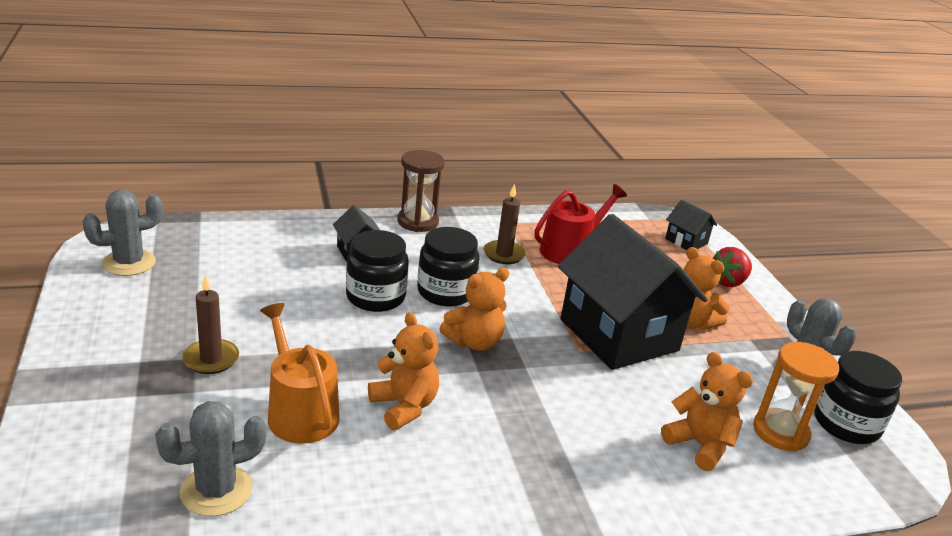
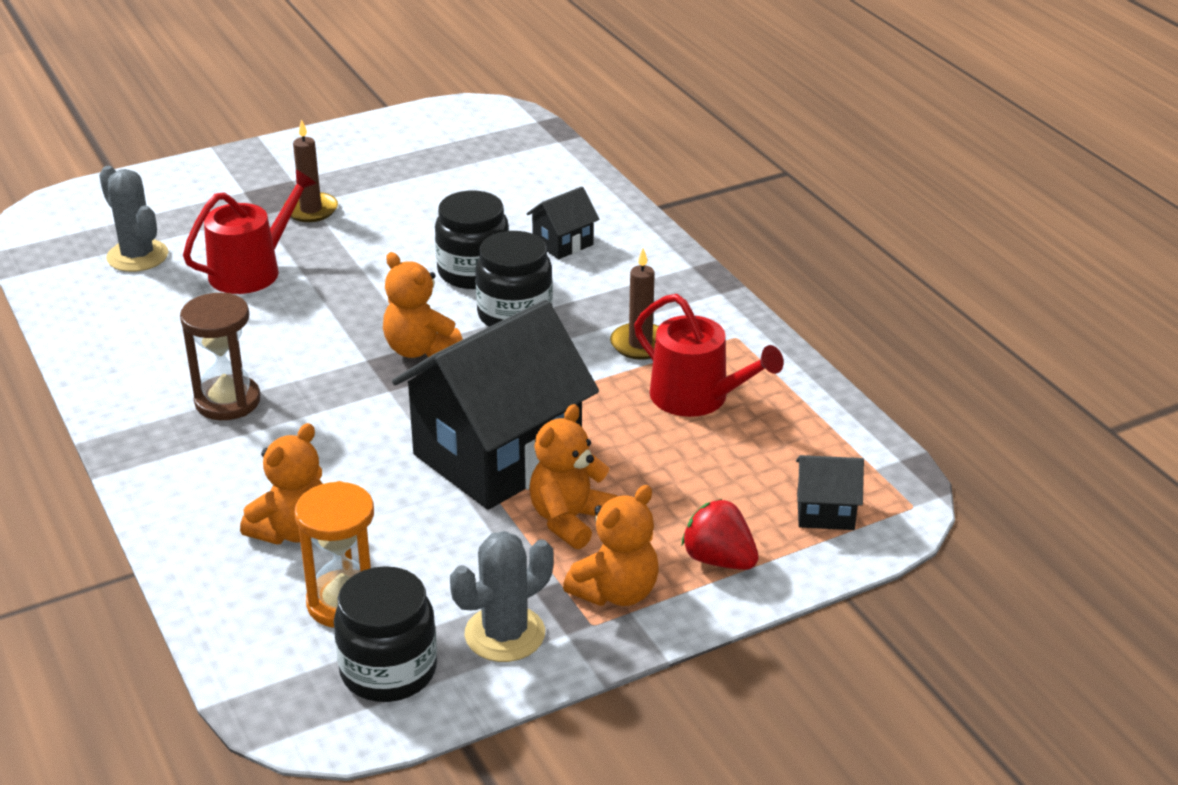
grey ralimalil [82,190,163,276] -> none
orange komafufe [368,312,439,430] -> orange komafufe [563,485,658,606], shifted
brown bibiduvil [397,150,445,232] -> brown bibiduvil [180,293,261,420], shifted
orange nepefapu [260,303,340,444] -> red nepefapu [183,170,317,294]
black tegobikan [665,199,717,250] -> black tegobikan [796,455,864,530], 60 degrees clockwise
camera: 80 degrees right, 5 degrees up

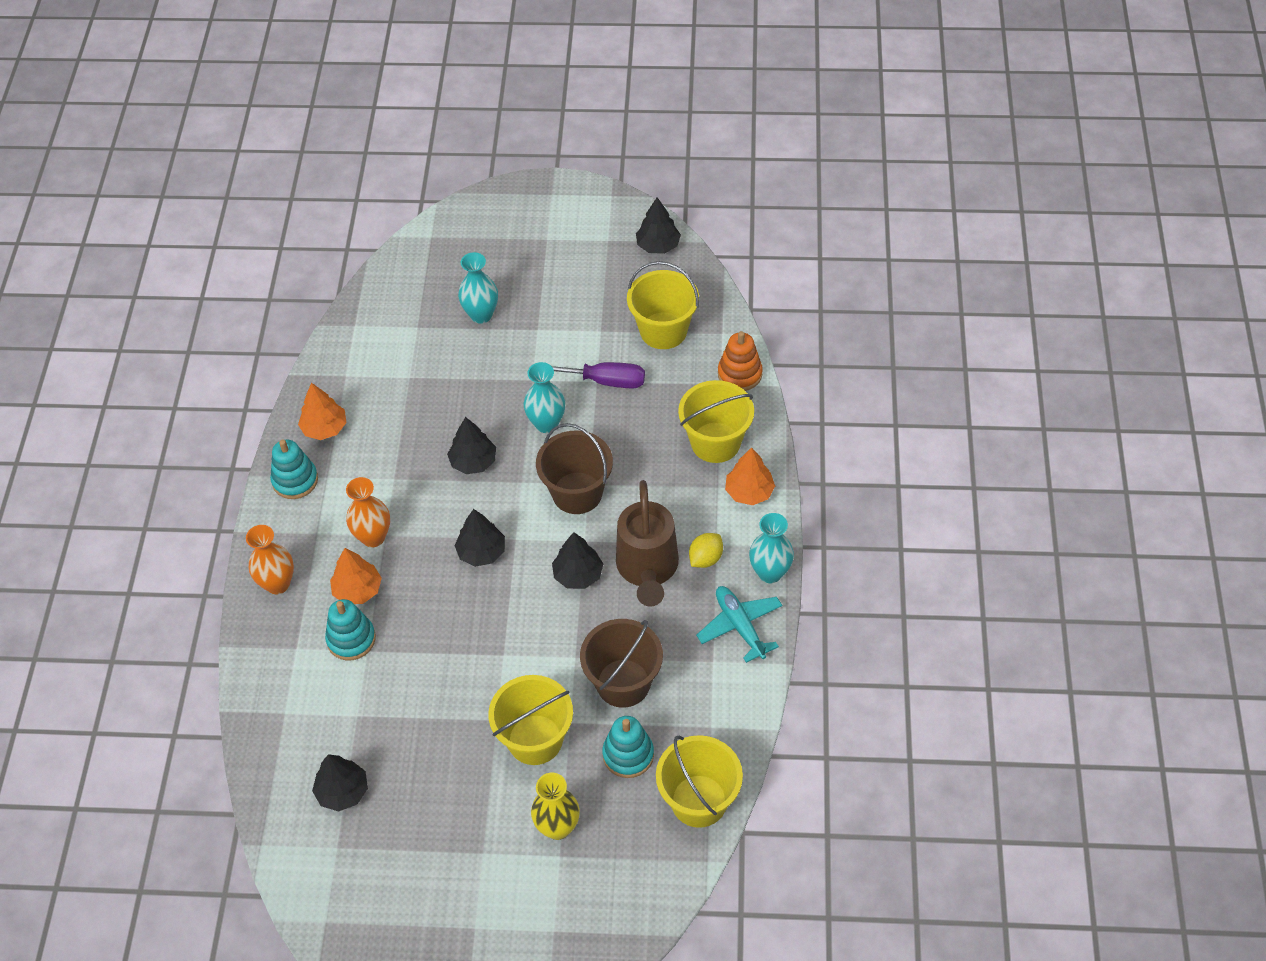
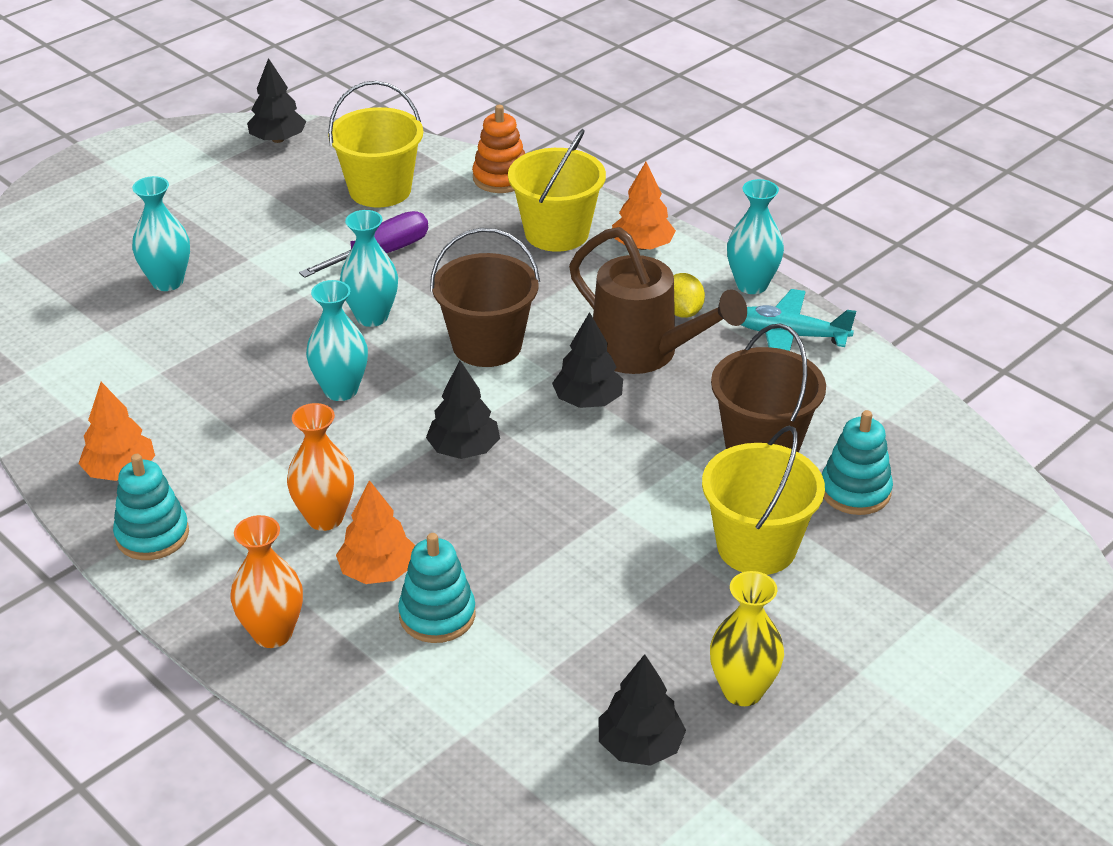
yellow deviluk [656,735,743,828] -> none
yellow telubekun [531,773,580,840] -> yellow telubekun [710,571,784,706], shifted
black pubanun [447,417,496,474] -> turquoise telubekun [306,280,368,401]
camera: 50 degrees left, 15 degrees down

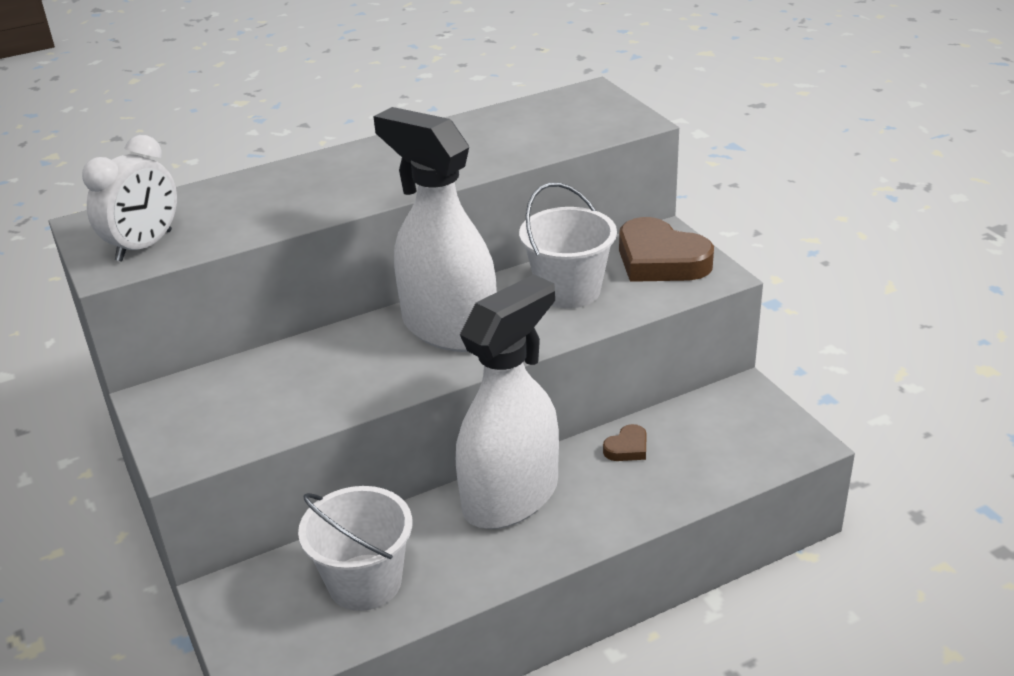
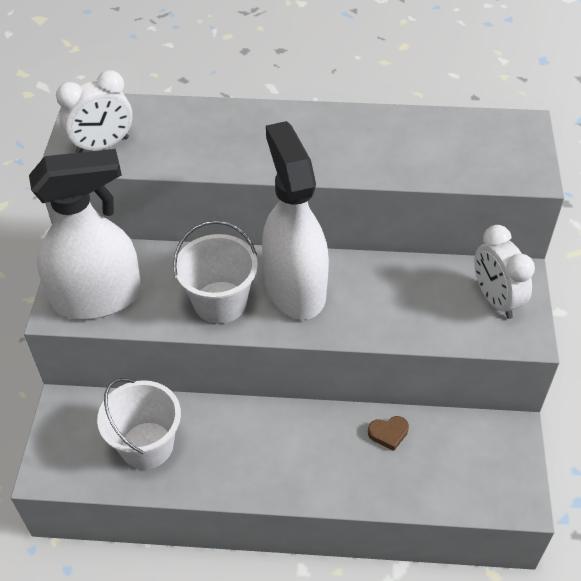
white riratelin [456,274,559,529] -> white riratelin [29,149,141,320], shifted
white deviluk [519,183,617,309] -> white deviluk [173,221,258,324], shifted
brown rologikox [619,217,714,282] -> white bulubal [474,225,535,319]
camera: 30 degrees right, 15 degrees up

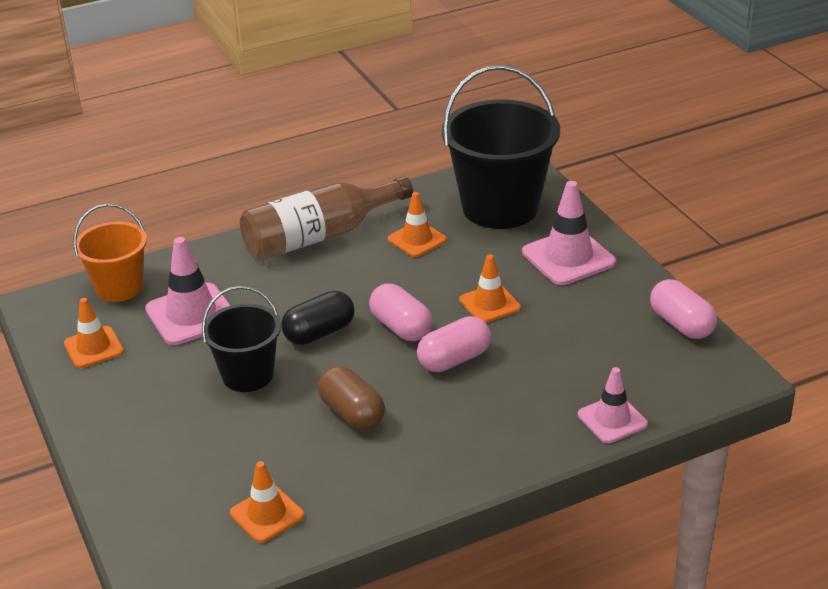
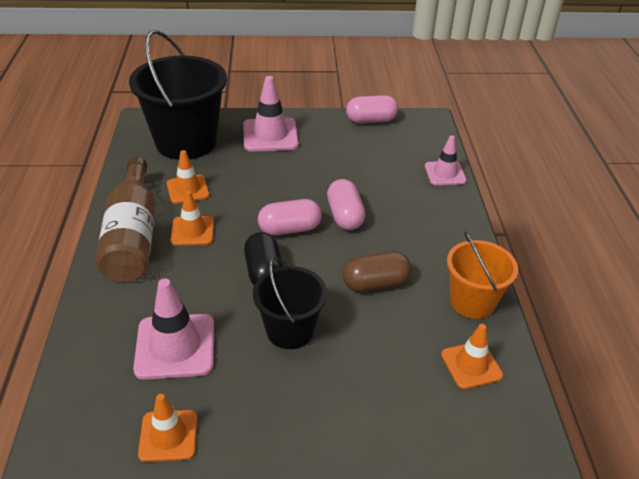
orange deviluk [74,204,147,302] -> orange deviluk [447,231,518,319], shifted
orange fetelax [459,254,521,323] -> orange fetelax [171,191,214,246], shifted
camera: 70 degrees left, 5 degrees up

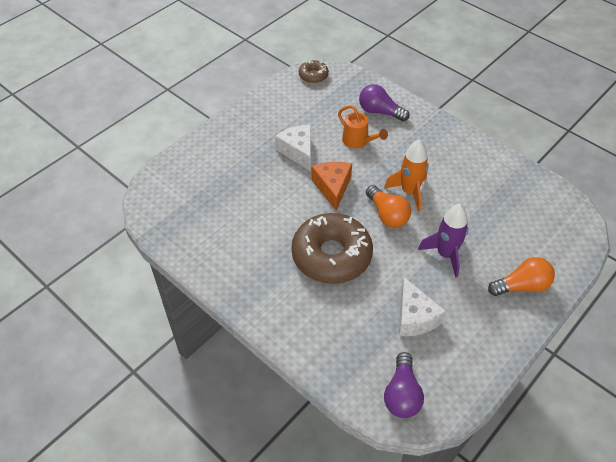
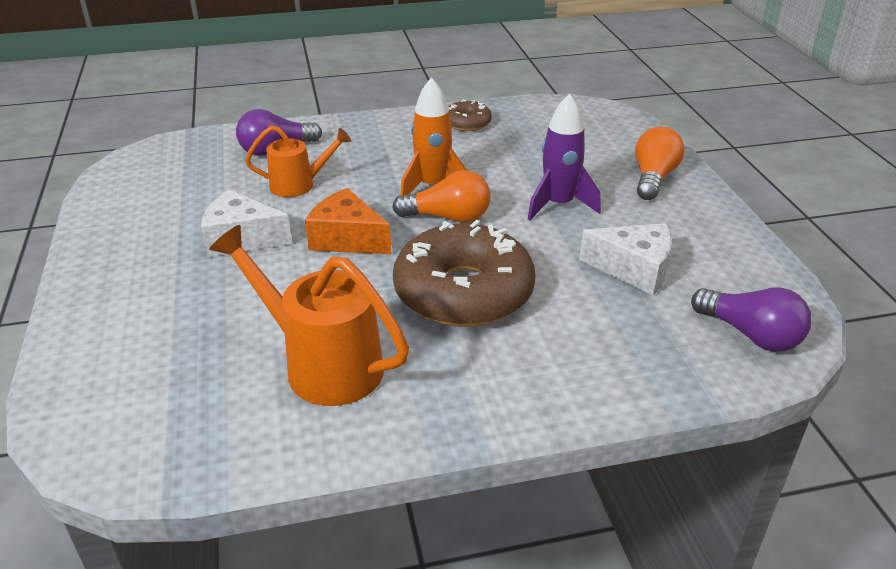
none -> orange nepefapu [209,225,409,406]
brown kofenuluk [299,60,329,83] -> brown kofenuluk [448,99,492,131], shifted
camera: 55 degrees left, 15 degrees down

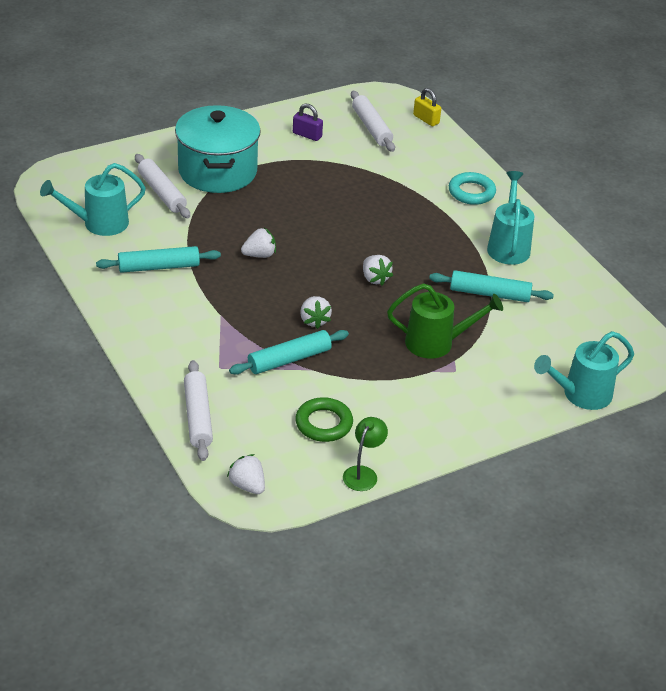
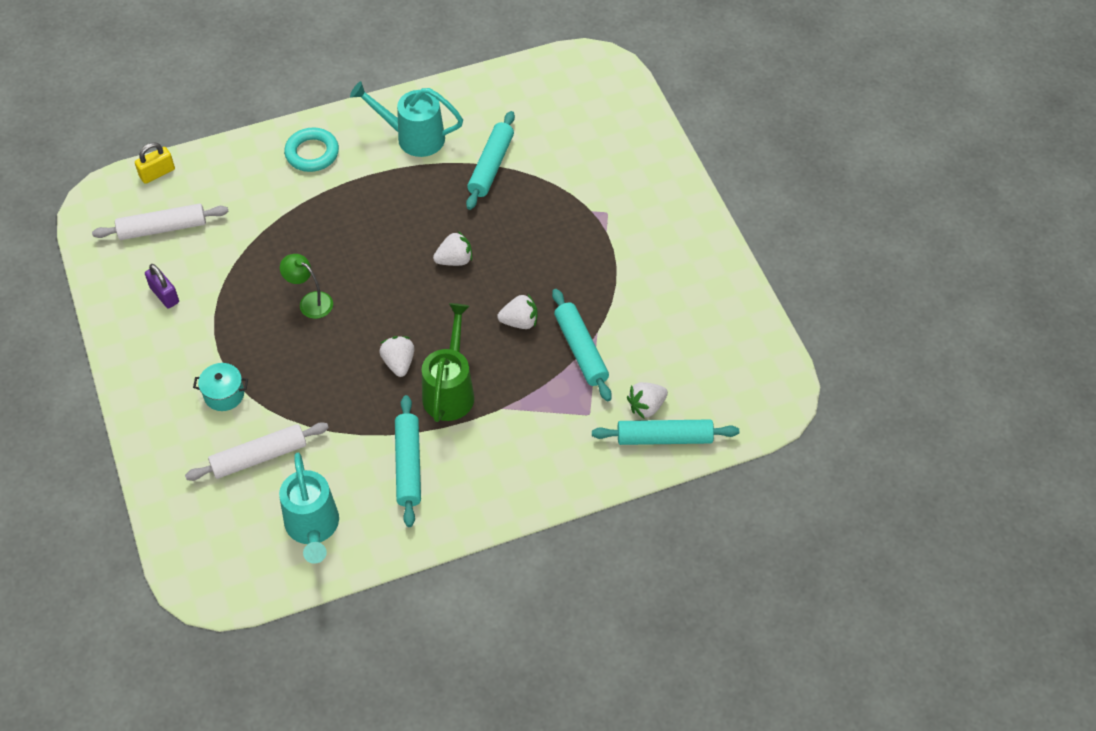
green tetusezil [295,397,353,442] -> none
turquoise nepefapu [534,331,634,410] -> none
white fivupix [227,454,265,494] -> white fivupix [627,382,668,419], shifted
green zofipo [343,417,388,491] -> green zofipo [280,254,333,319], shifted
green nepefapu [387,283,503,359] -> green nepefapu [422,303,475,422], shifted
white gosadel [184,360,213,461] -> turquoise gosadel [592,419,739,445]
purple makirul [293,103,323,141] -> purple makirul [145,264,179,308], 75 degrees counterclockwise
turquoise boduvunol [175,105,261,193] -> turquoise boduvunol [193,363,248,411], x0.41
camera: 80 degrees left, 15 degrees up

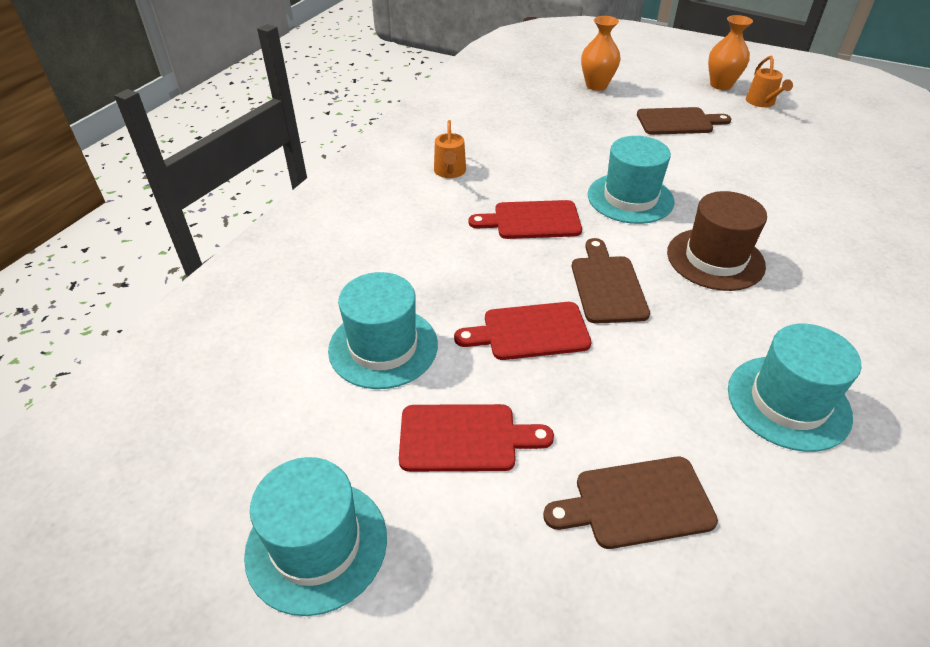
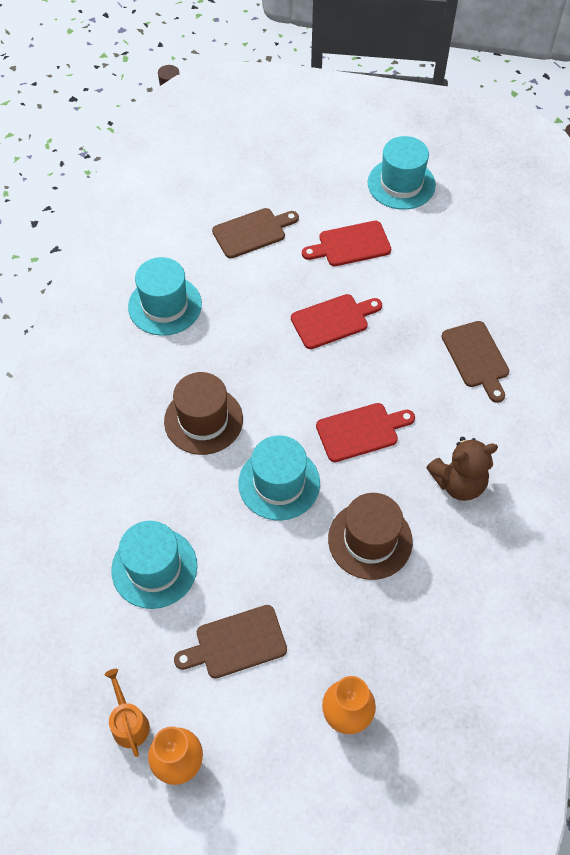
none -> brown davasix [328,493,413,580]
turquoise davasix [328,272,438,389] -> turquoise davasix [111,521,197,609], shifted
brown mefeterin [572,238,650,324] -> brown mefeterin [441,321,509,403], shifted
orange nepefapu [434,120,466,178] -> brown komafufe [426,437,498,501]
camera: 165 degrees right, 15 degrees up

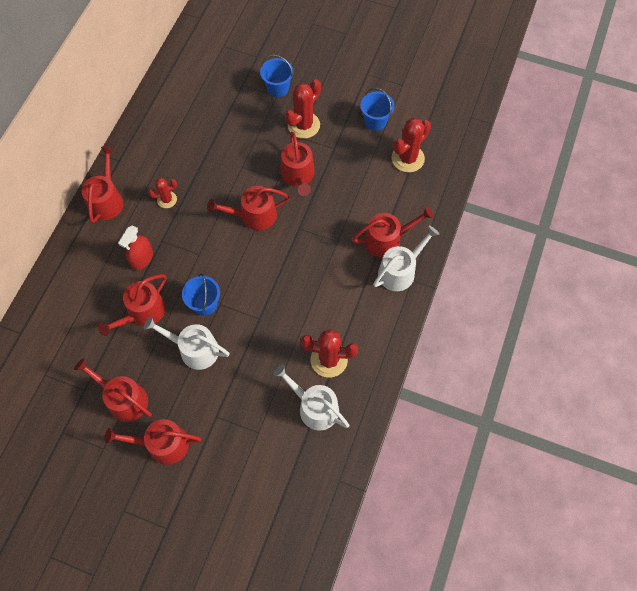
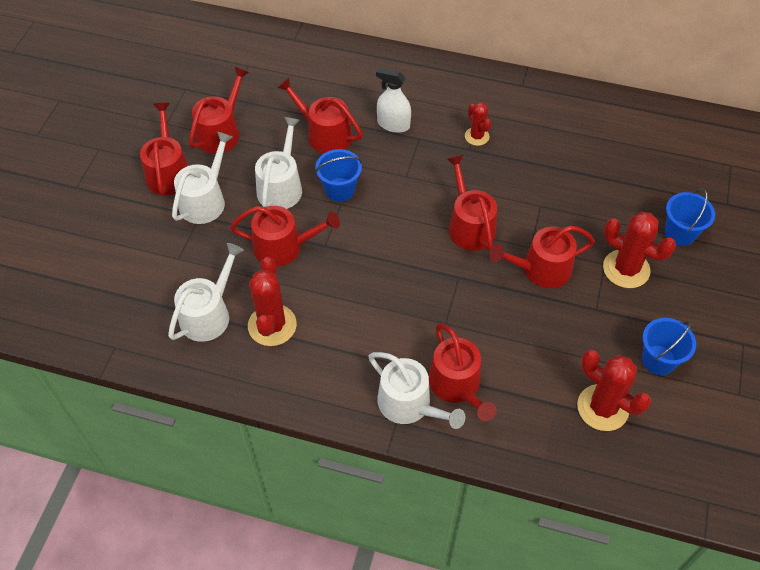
none -> white nepefapu [172,131,233,224]
red nepefapu [81,146,123,223] -> red nepefapu [230,206,340,267], shifted
red riratelin [118,225,153,270] -> white riratelin [376,67,411,133]
camera: 85 degrees right, 10 degrees down

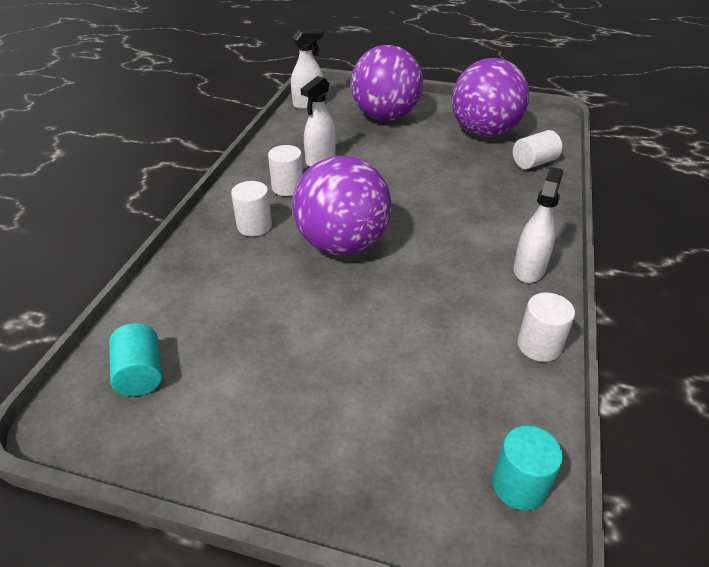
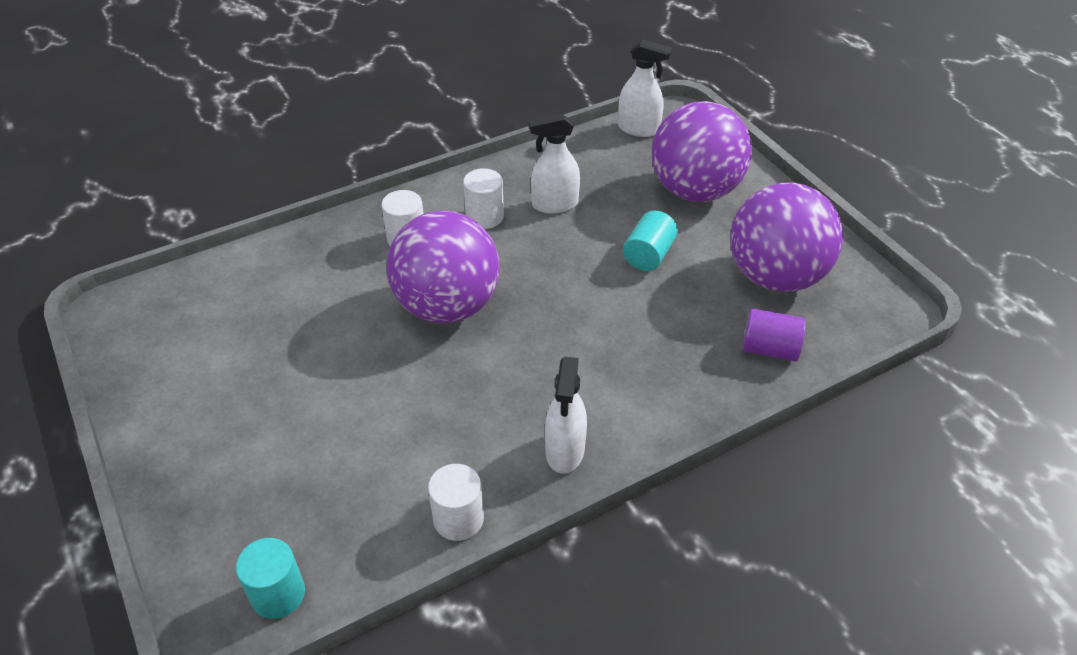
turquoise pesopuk [109,323,162,396] -> turquoise pesopuk [623,210,678,271], shifted
white pesopuk [513,130,562,169] -> purple pesopuk [742,308,806,361]
white riratelin [514,167,563,283] -> white riratelin [545,357,587,474], 120 degrees clockwise
camera: 45 degrees right, 5 degrees up

